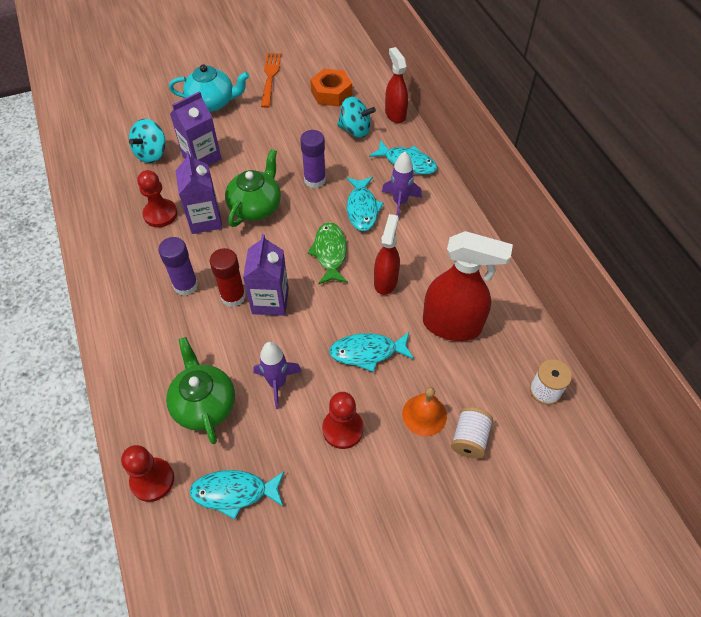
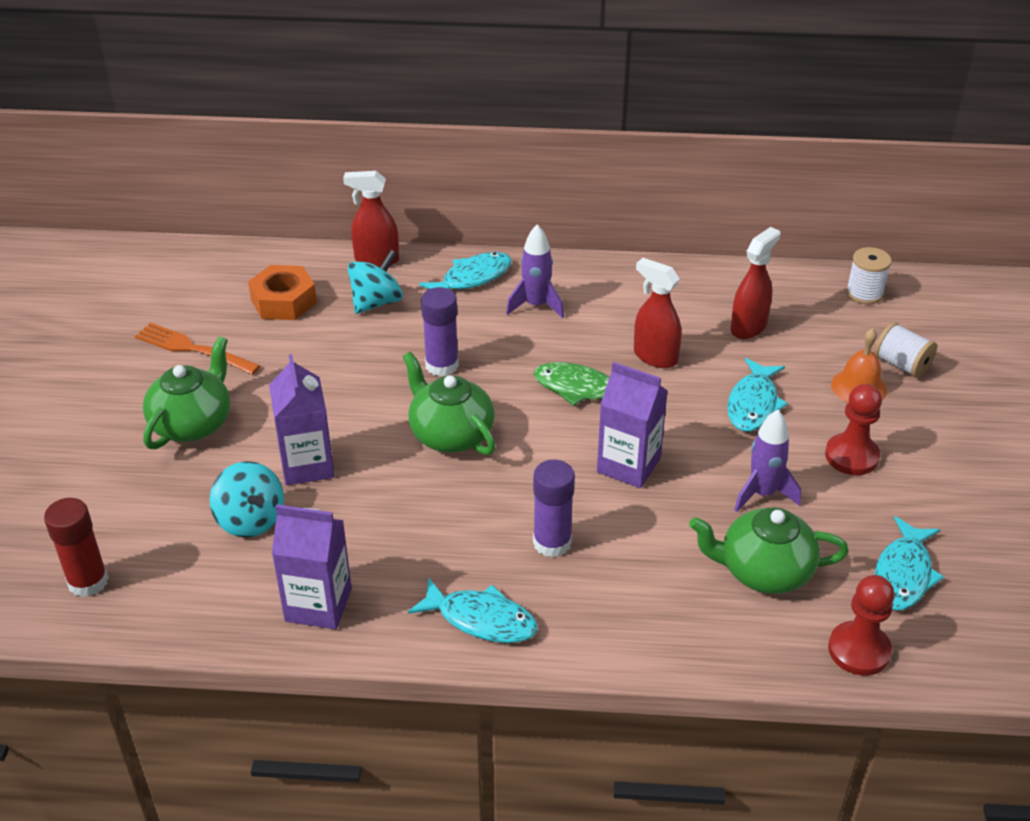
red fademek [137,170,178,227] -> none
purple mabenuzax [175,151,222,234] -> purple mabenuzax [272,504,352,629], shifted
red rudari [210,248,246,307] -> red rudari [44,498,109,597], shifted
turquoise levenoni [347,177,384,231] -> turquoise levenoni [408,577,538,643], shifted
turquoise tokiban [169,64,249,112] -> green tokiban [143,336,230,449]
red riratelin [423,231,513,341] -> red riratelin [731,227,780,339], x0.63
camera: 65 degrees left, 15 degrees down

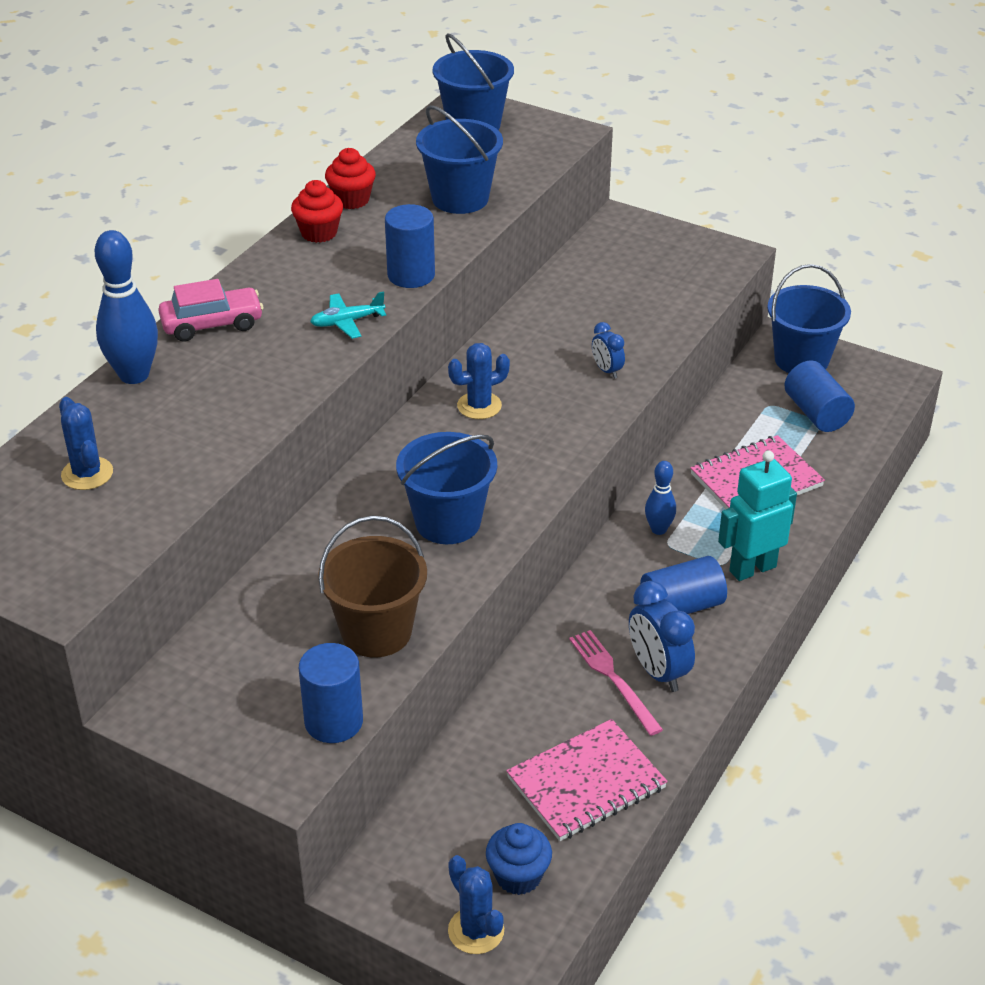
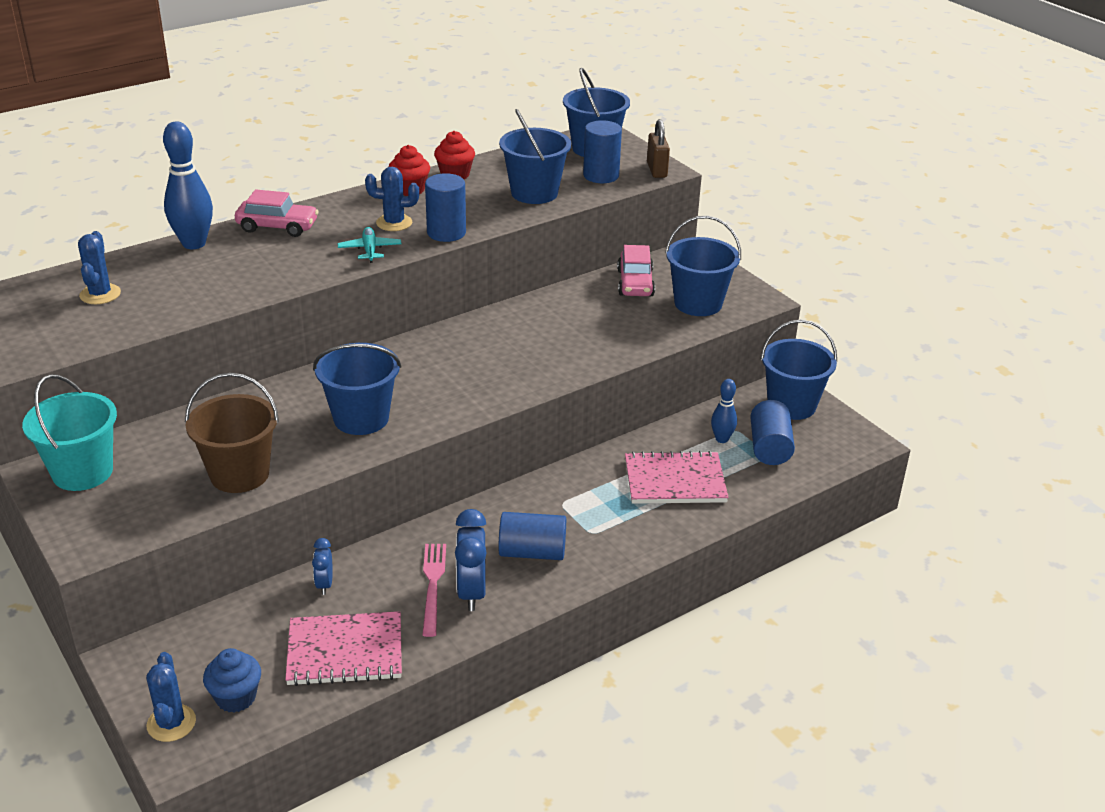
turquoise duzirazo [718,450,797,581] -> none
none -> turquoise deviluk [22,374,117,491]
none -> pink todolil [617,245,655,296]
none -> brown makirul [647,119,670,178]
none -> blue deviluk [665,216,741,316]
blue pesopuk [299,643,363,743] -> blue pesopuk [583,120,622,183], shifted
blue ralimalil [448,343,510,419] -> blue ralimalil [365,167,419,231], shifted
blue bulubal [592,322,625,379] -> blue bulubal [312,538,333,595], shifted
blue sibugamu [645,461,676,535] -> blue sibugamu [711,379,737,443], shifted
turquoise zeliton [310,291,386,339] -> turquoise zeliton [338,227,402,263], 75 degrees clockwise
camera: 25 degrees right, 5 degrees down

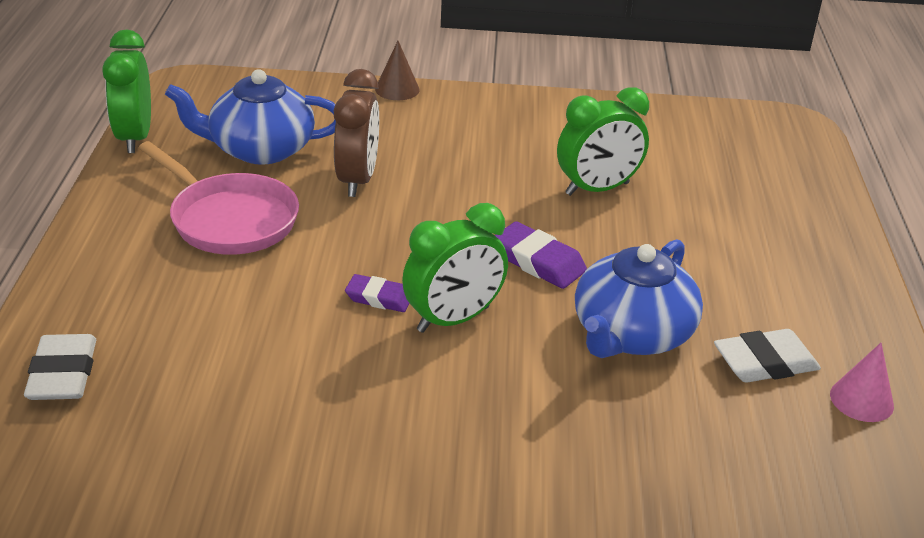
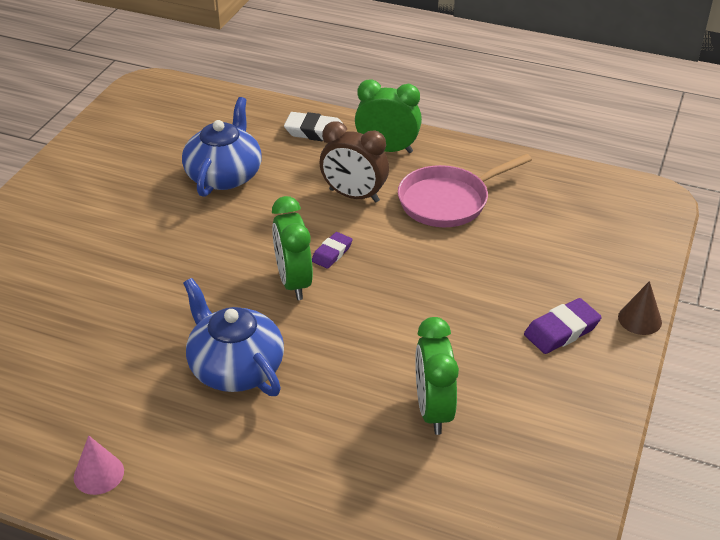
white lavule [714,329,821,383] -> none
green bulubal [102,29,151,153] -> green bulubal [355,79,422,153], shifted
blue tokiban [165,69,336,165] -> blue tokiban [182,97,262,197], shifted
brown bulubal [334,69,379,197] -> brown bulubal [319,121,389,203], shifted
purple lavule [495,221,587,289] -> purple lavule [524,298,602,354], shifted
camera: 110 degrees right, 5 degrees up

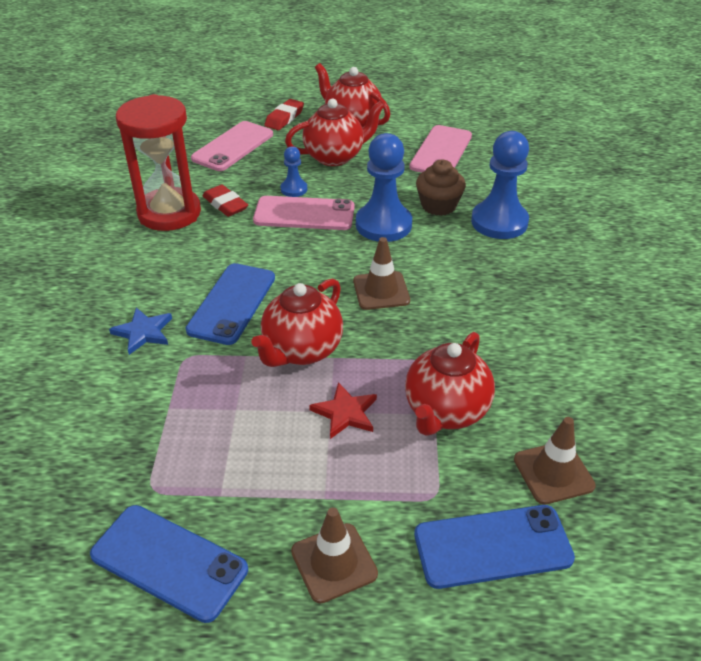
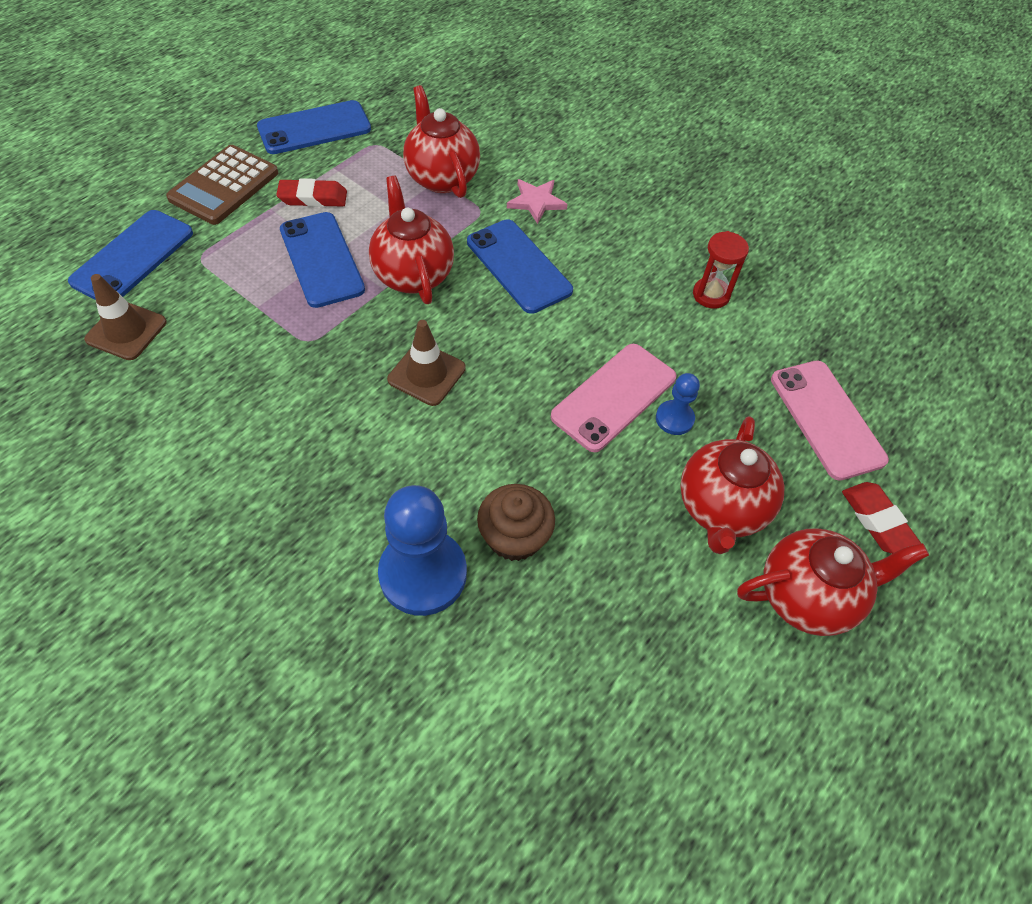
blue fademek [356,133,412,242] -> none
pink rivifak [409,125,472,173] -> none
red lavule [202,185,248,217] -> red lavule [276,178,347,207], shifted
red tokiban [405,332,495,436] -> red tokiban [403,85,480,198], shifted
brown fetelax [291,508,378,603] -> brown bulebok [166,145,279,225]
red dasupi [309,382,377,439] -> blue rivifak [280,212,365,308]
blue dasupi [109,308,172,355] -> pink dasupi [507,179,568,224]
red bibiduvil [116,94,201,231] -> red bibiduvil [693,231,749,309], x0.48
camera: 125 degrees right, 15 degrees up

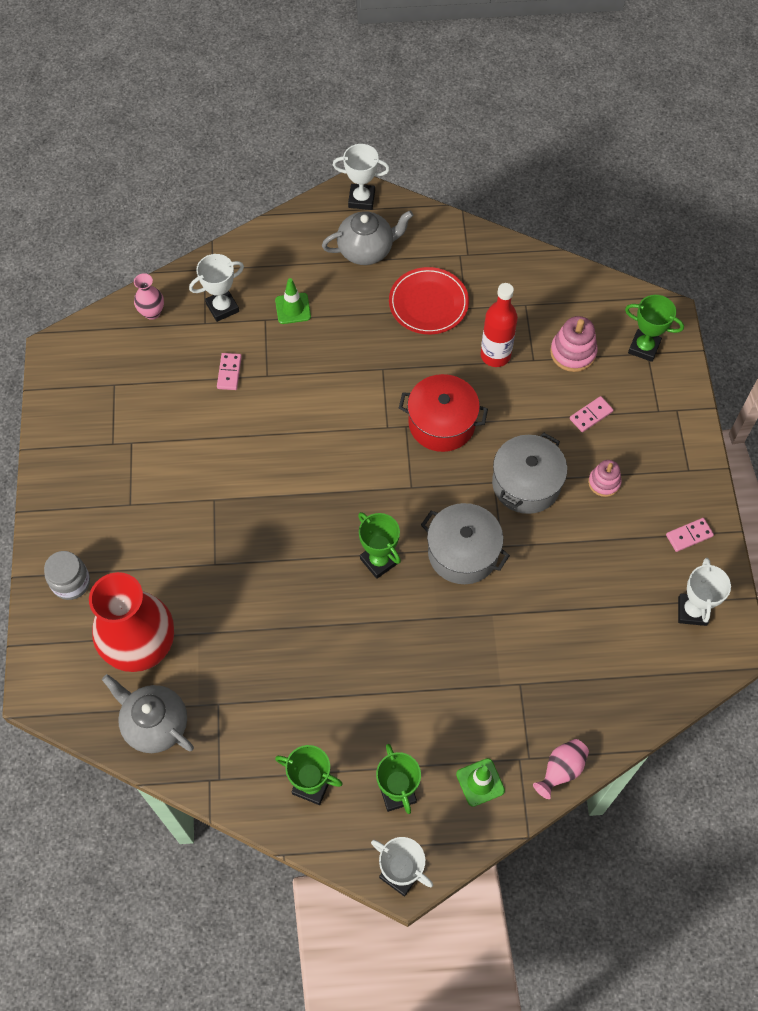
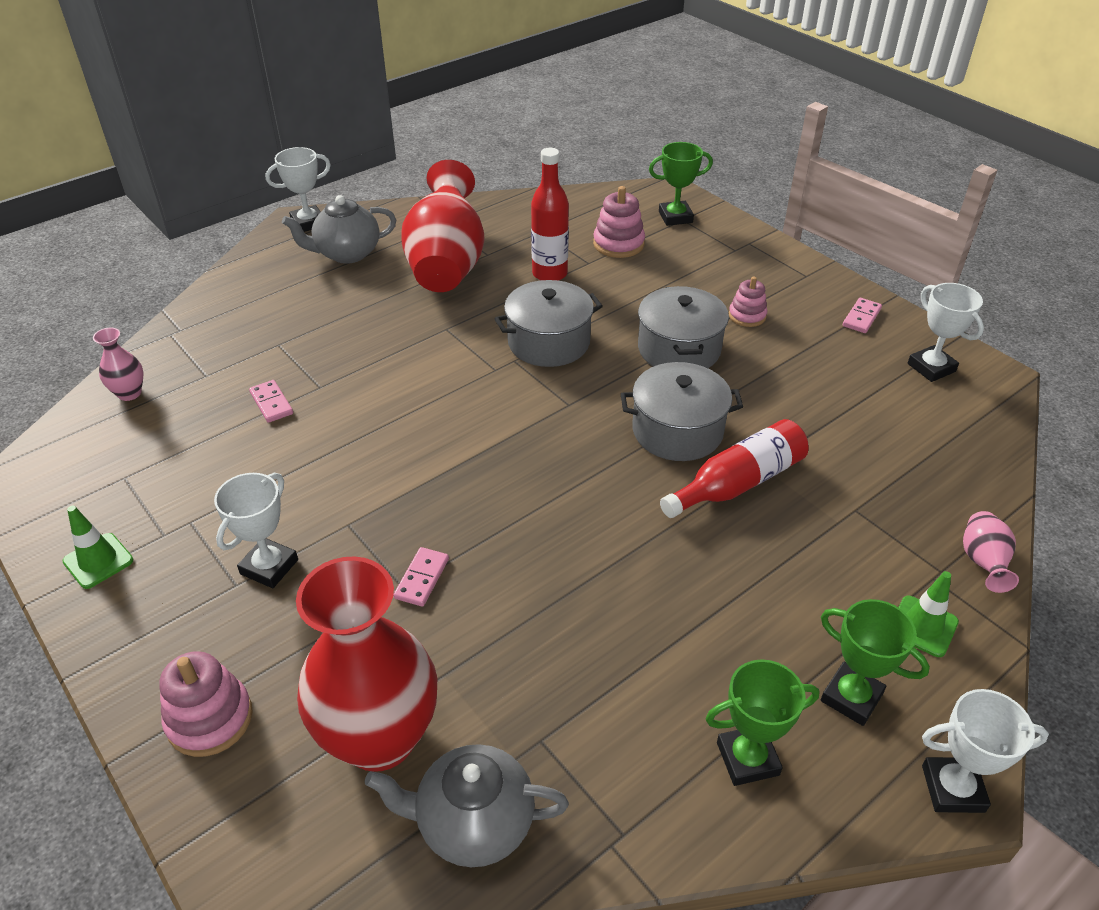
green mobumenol [358,512,401,579] -> none
none -> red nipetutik [660,419,808,518]
white mobumenol [189,254,244,322] -> white mobumenol [214,473,298,588], shifted
green fetelax [275,278,311,324] -> green fetelax [62,506,133,589], shifted
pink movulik [570,396,613,432] -> pink movulik [394,547,449,607], shifted
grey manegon [44,551,90,600] -> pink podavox [159,651,252,757]
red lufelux [389,267,469,334] -> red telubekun [401,160,485,292]
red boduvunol [399,374,488,452] -> grey boduvunol [494,280,603,367]
grey tokiban [322,210,413,265] -> grey tokiban [282,195,396,264], 150 degrees counterclockwise
camera: 35 degrees left, 20 degrees down

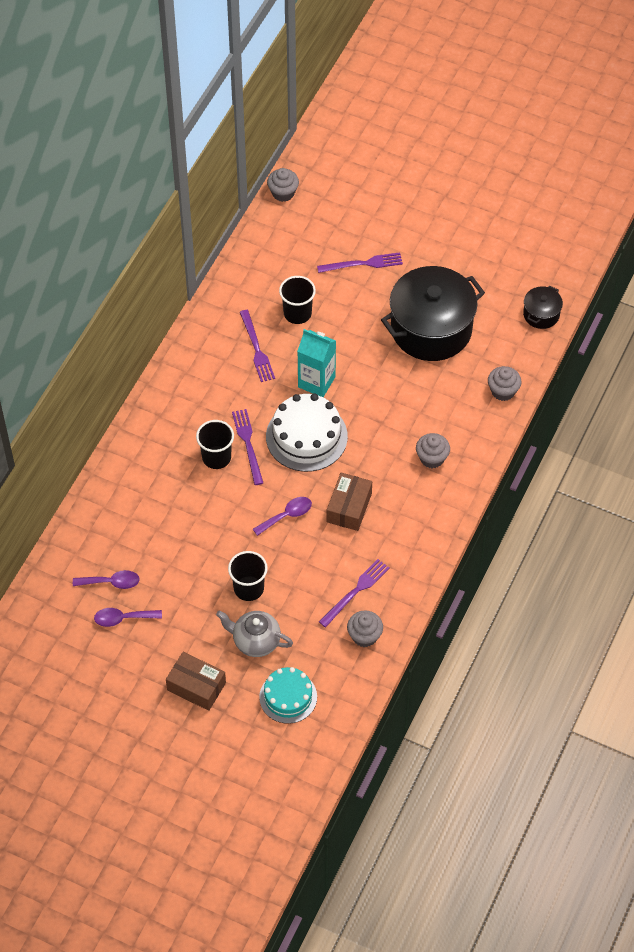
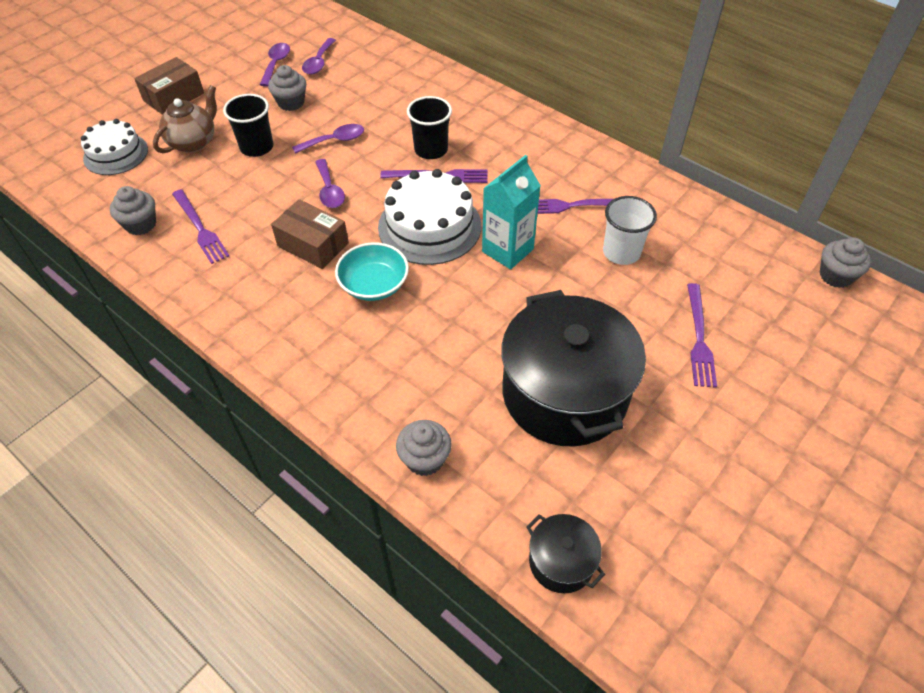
none -> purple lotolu [292,124,364,154]
none -> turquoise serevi [335,242,409,301]
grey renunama [416,433,450,468] -> grey renunama [268,65,306,111], shifted
grey tokiban [216,611,293,657] -> brown tokiban [153,85,217,153]
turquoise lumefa [259,667,317,724] -> white lumefa [81,119,148,175]
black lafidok [279,276,316,324] -> white lafidok [603,196,657,265]
camera: 105 degrees right, 5 degrees down

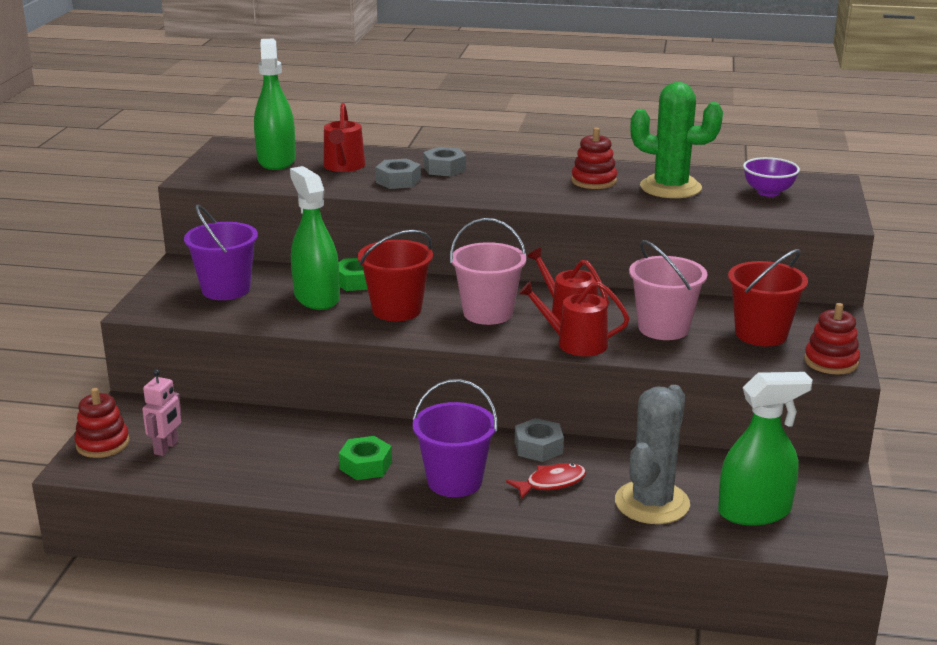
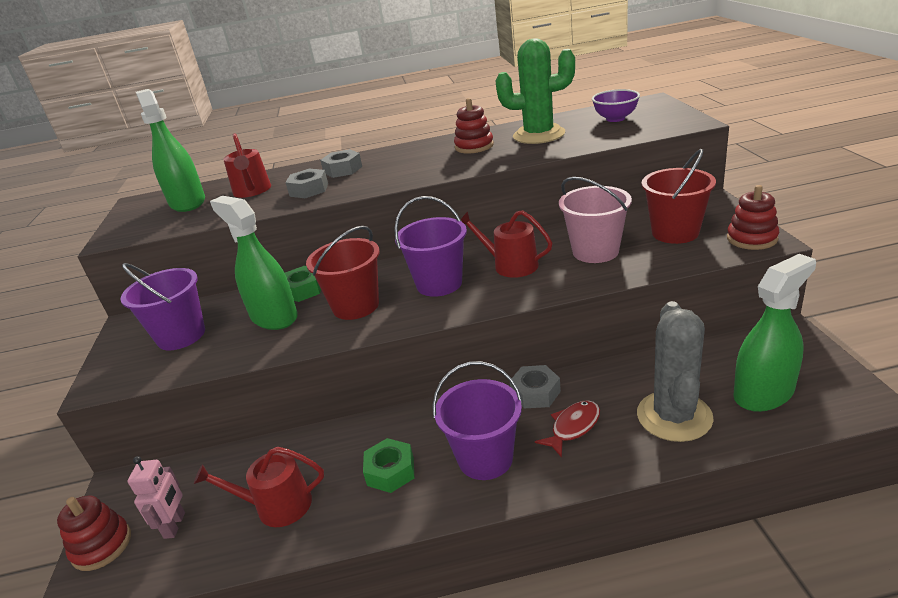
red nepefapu [519,281,629,356] -> red nepefapu [194,447,324,527], shifted
pink deviluk [450,218,527,325] -> purple deviluk [394,196,467,297]
camera: 15 degrees left, 5 degrees up

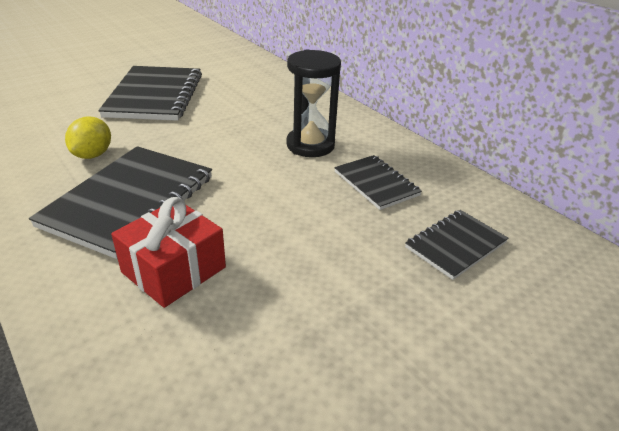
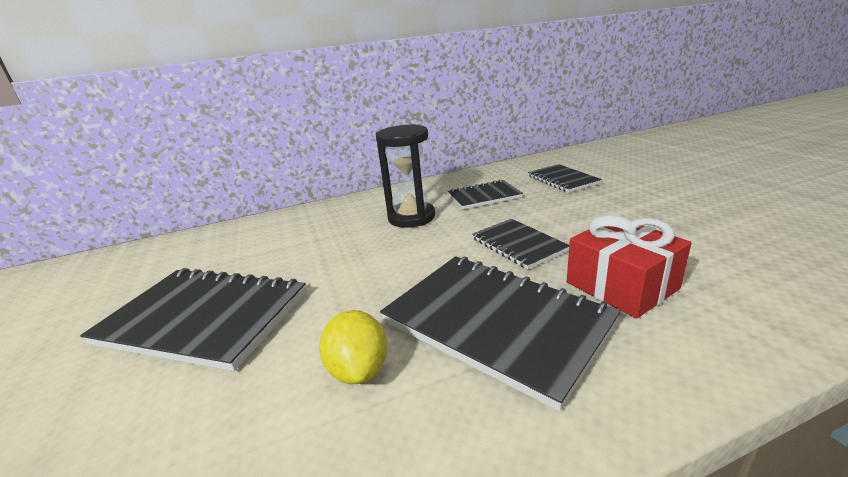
none -> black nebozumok [472,219,569,270]
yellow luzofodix [65,117,111,159] -> yellow luzofodix [319,310,387,384], 45 degrees clockwise
camera: 70 degrees left, 10 degrees down

